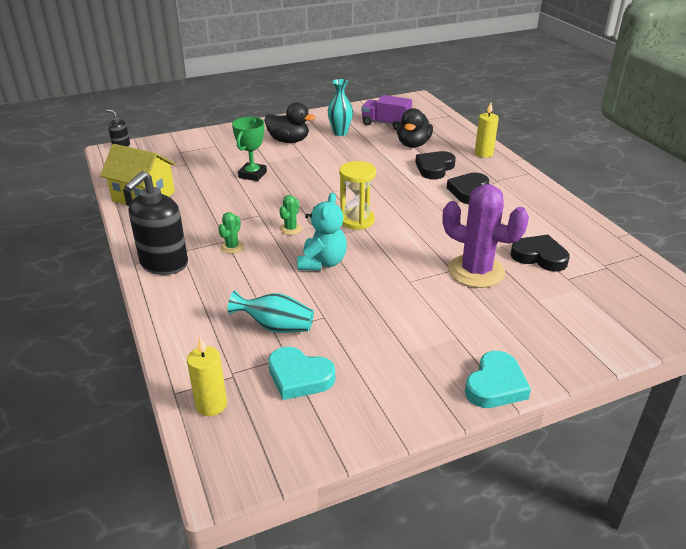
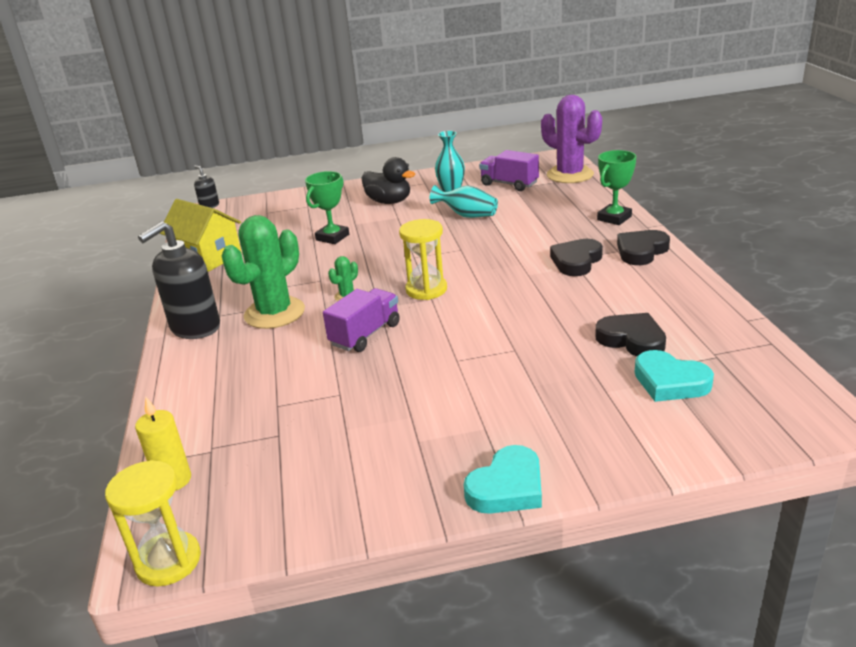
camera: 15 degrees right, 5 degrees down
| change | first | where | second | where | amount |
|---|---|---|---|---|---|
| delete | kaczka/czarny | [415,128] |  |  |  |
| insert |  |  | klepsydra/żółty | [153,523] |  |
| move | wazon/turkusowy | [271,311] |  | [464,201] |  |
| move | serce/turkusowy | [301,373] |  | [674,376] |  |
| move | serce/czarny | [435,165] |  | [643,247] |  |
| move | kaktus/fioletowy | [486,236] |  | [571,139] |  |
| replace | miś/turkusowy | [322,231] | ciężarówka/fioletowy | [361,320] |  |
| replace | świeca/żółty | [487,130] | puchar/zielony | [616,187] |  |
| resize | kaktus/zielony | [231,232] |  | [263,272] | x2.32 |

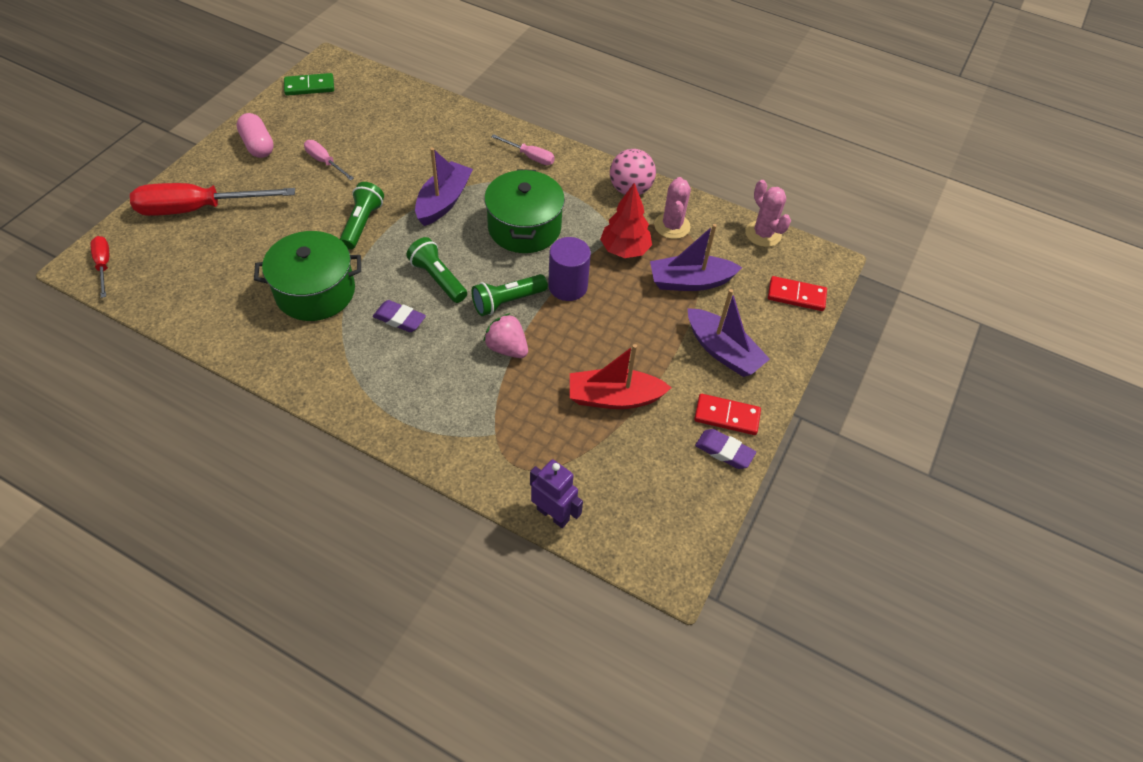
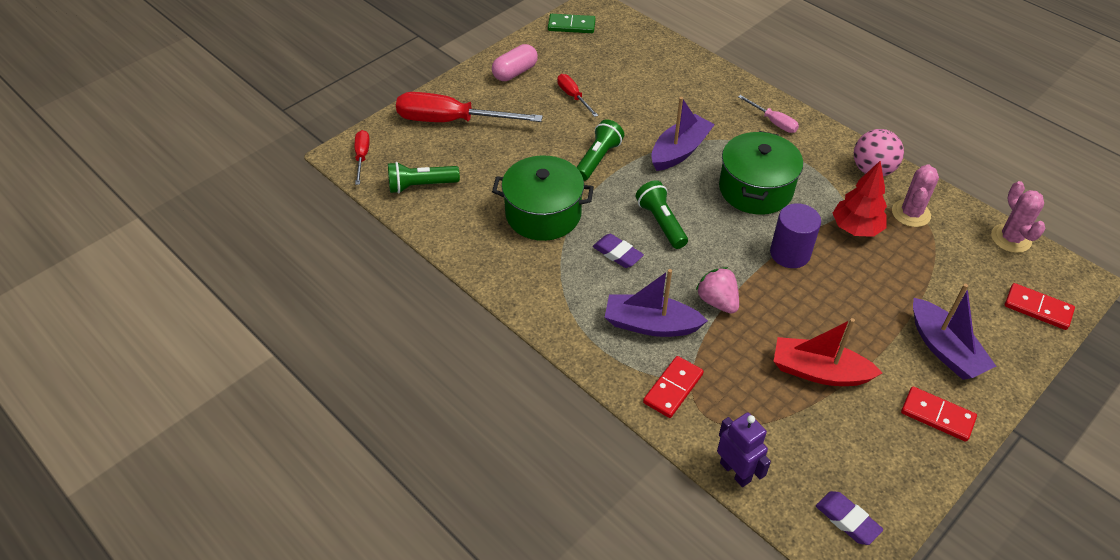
camera: 20 degrees right, 5 degrees down
| change | first | where | second | where | amount |
|---|---|---|---|---|---|
| insert |  |  | kostka domina/czerwony | [673,387] |  |
| move | latarka/zielony | [509,295] |  | [424,177] |  |
| move | łódka/fioletowy | [696,257] |  | [656,303] |  |
| move | gumka do mazania/fioletowy | [725,449] |  | [849,518] |  |
| recolor | śrubokręt/różowy | [329,160] | śrubokręt/czerwony | [577,95] |  |
| rotate | kapsułka/różowy | [255,135] |  | [515,62] | 60 degrees clockwise |

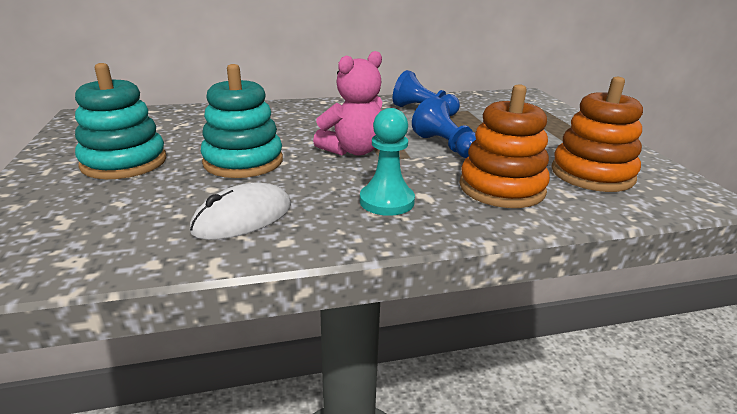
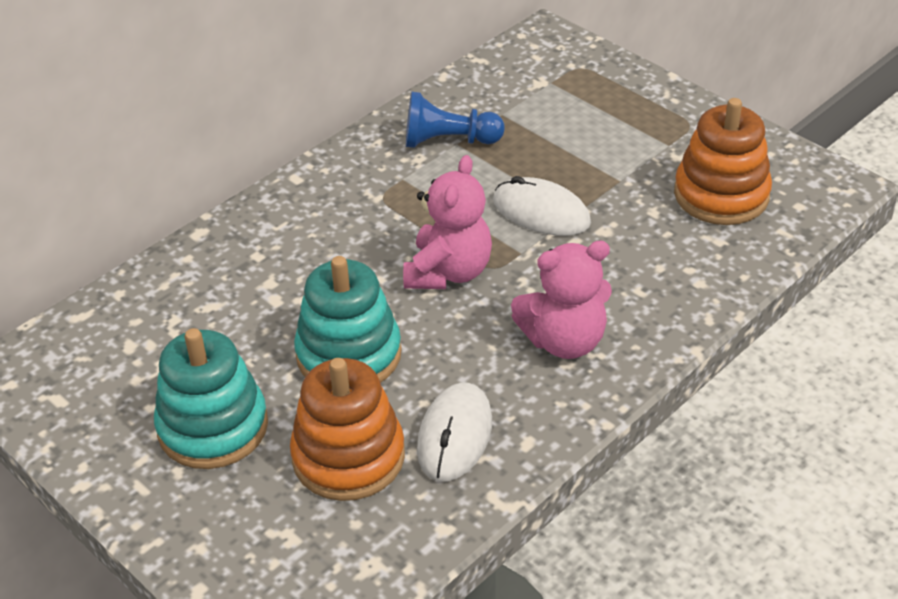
camera: 30 degrees left, 15 degrees up
| change | first | where | second | where | amount |
|---|---|---|---|---|---|
| move | zabawka nakładanka/pomarańczowy | [505,146] |  | [347,429] |  |
| replace | pionek/turkusowy | [387,162] | miś/różowy | [561,299] |  |
| replace | pionek/niebieski | [444,127] | myszka/biały | [542,206] |  |

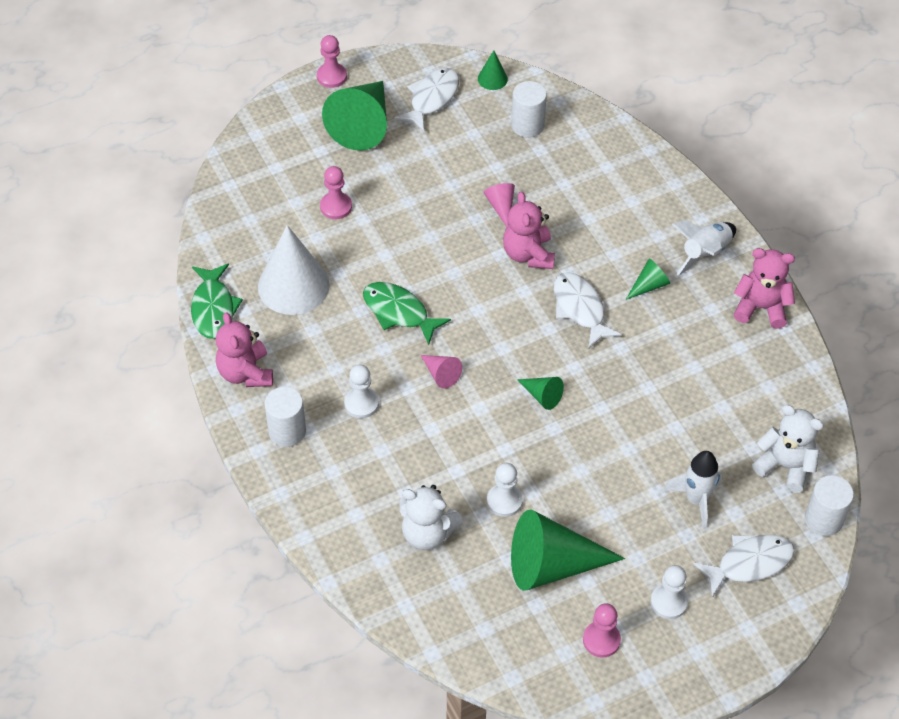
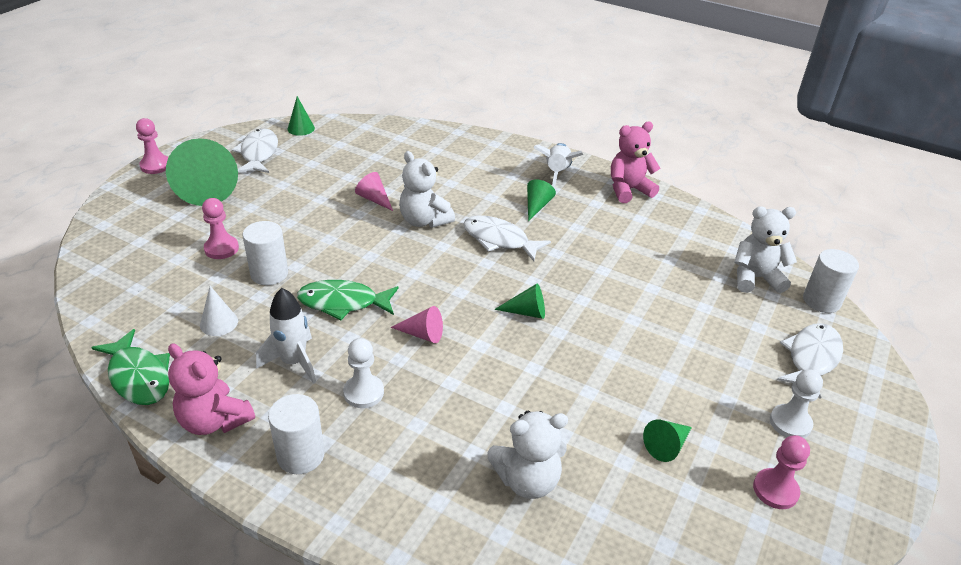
camera: 35 degrees left, 15 degrees down
| change | first | where | second | where | amount |
|---|---|---|---|---|---|
| delete | pionek/biały | [505,490] |  |  |  |
| move | walec/biały | [529,109] |  | [265,253] |  |
| move | rakieta/biały | [692,490] |  | [286,336] |  |
| recolor | miś/różowy | [529,230] | miś/biały | [427,189] |  |
| resize | stożek/biały | [294,270] |  | [219,311] | x0.46 |
| resize | stożek/zielony | [568,550] |  | [667,441] | x0.46 |

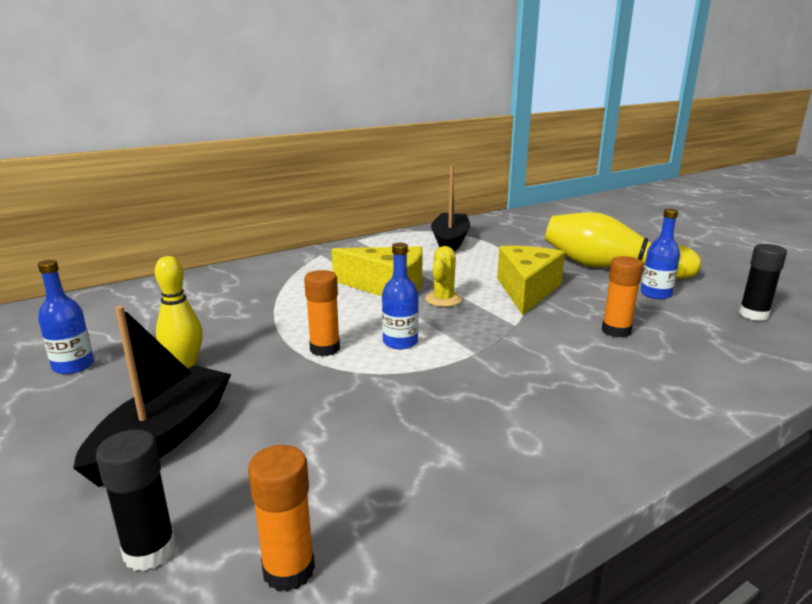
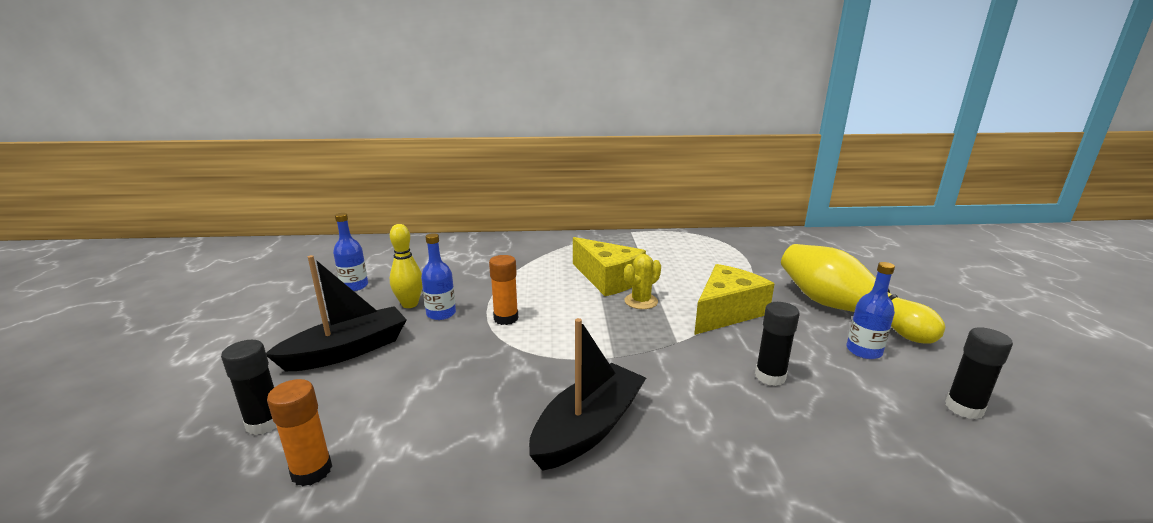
camera: 30 degrees right, 0 degrees up
| change | first | where | second | where | amount |
|---|---|---|---|---|---|
| move | butelka/niebieski | [400,296] |  | [438,276] |  |
| move | łódka/czarny | [450,208] |  | [587,394] |  |
| recolor | klej w sztyfcie/pomarańczowy | [622,297] | klej w sztyfcie/czarny | [777,344] |  |

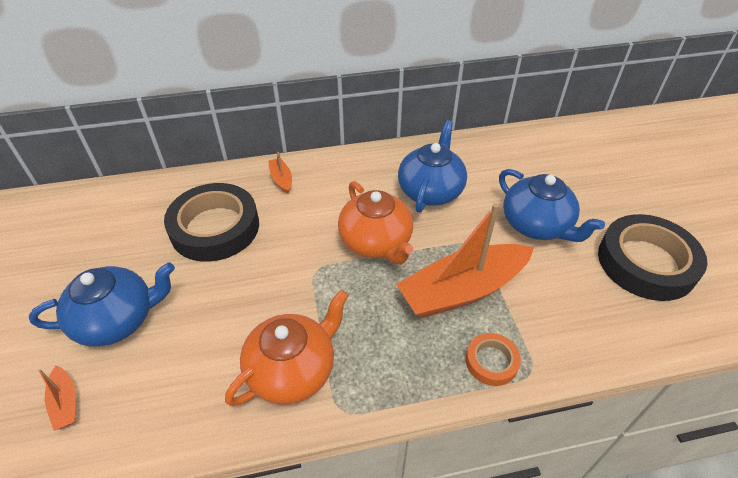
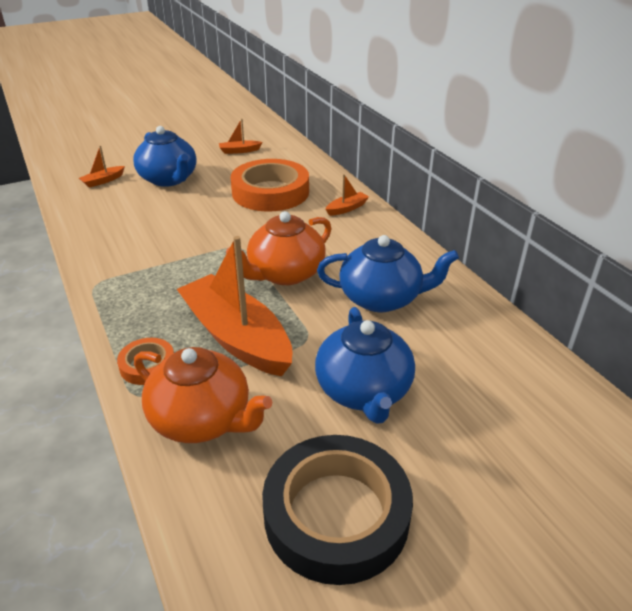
camera: 75 degrees right, 10 degrees down
| change | first | where | second | where | amount |
|---|---|---|---|---|---|
| insert |  |  | łódka/pomarańczowy | [240,136] |  |
| move | imbryk/pomarańczowy | [287,348] |  | [203,395] |  |
| recolor | taśma klejąca/czarny | [211,222] | taśma klejąca/pomarańczowy | [270,185] |  |
| rotate | imbryk/niebieski | [552,205] |  | [365,365] | 45 degrees counterclockwise |

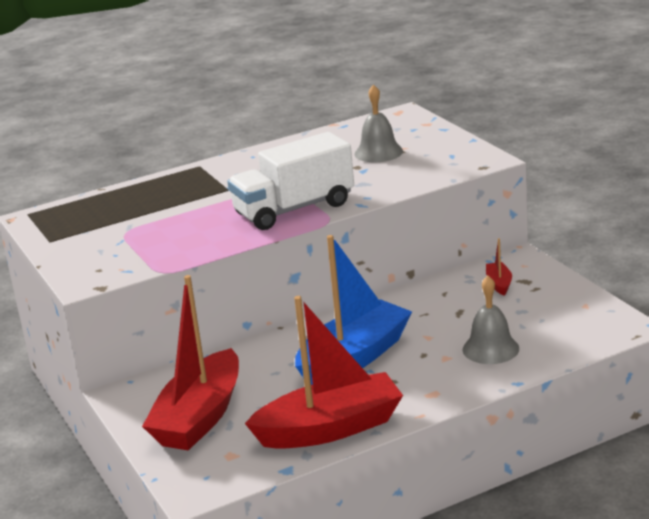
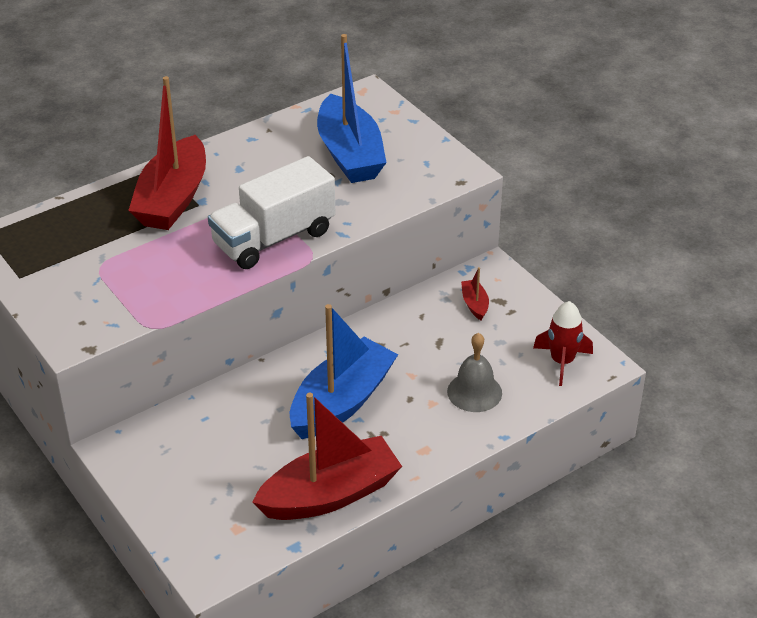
camera: 10 degrees left, 15 degrees up
| change | first | where | second | where | amount |
|---|---|---|---|---|---|
| insert |  |  | rakieta/czerwony | [563,343] |  |
| move | łódka/czerwony | [190,363] |  | [167,153] |  |
| replace | dzwonek/szary | [379,123] | łódka/niebieski | [352,108] |  |

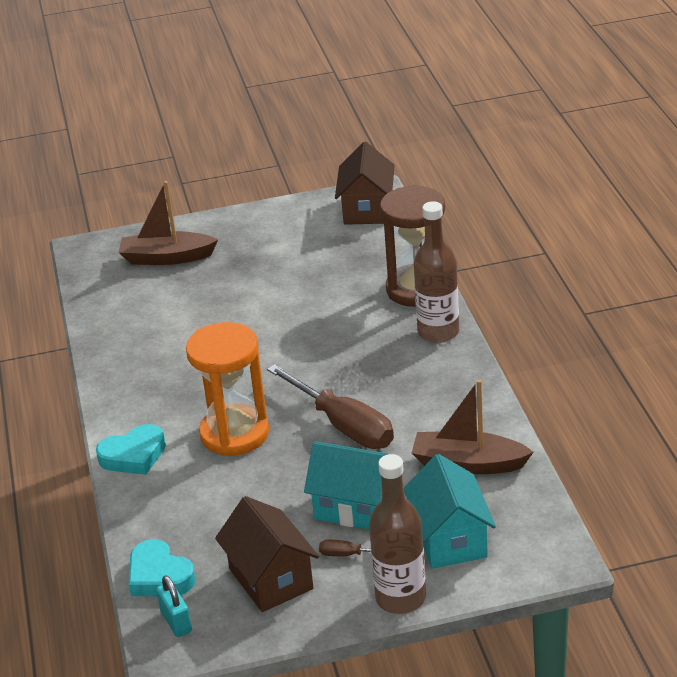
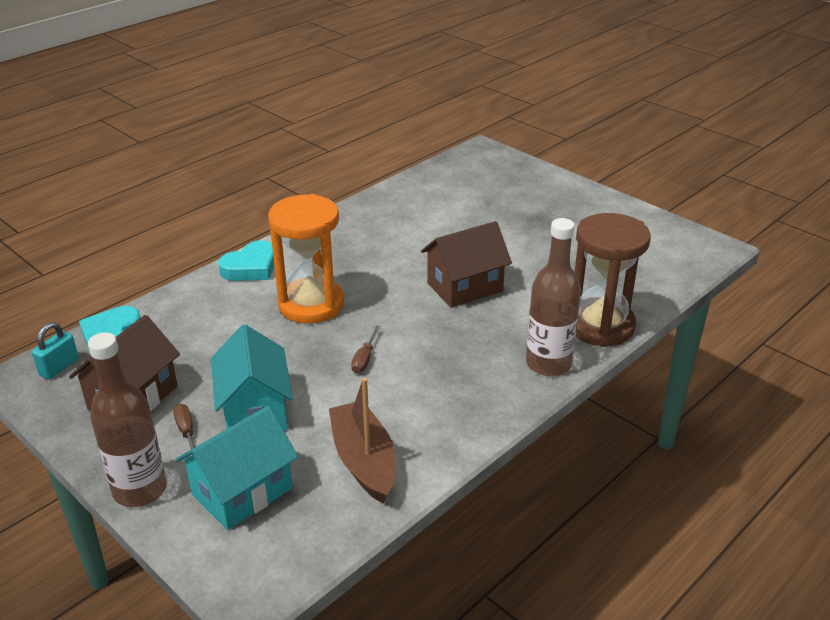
camera: 55 degrees right, 0 degrees up
| change | first | where | second | where | amount |
|---|---|---|---|---|---|
| delete | łódka/brązowy | [168,223] |  |  |  |
| move | domek/brązowy | [365,183] |  | [466,264] |  |
| rotate | serce/turkusowy | [131,449] |  | [246,260] | 75 degrees counterclockwise |
| resize | śrubokręt/brązowy | [330,406] |  | [365,349] | x0.41 |

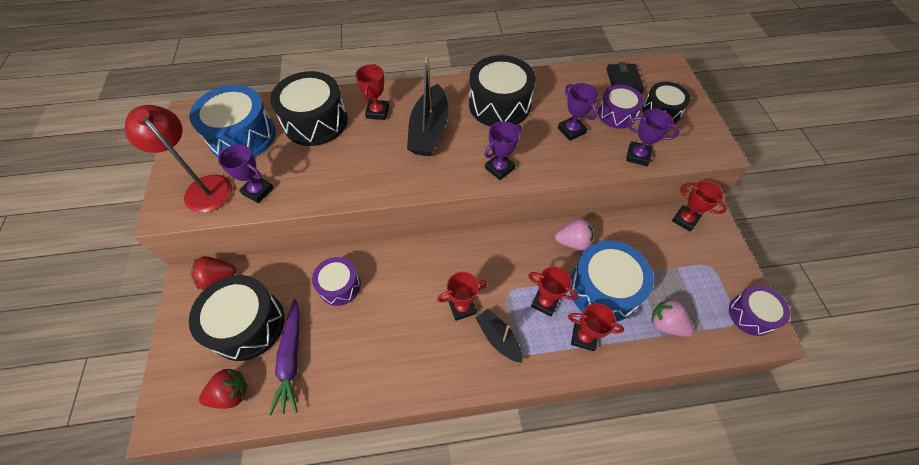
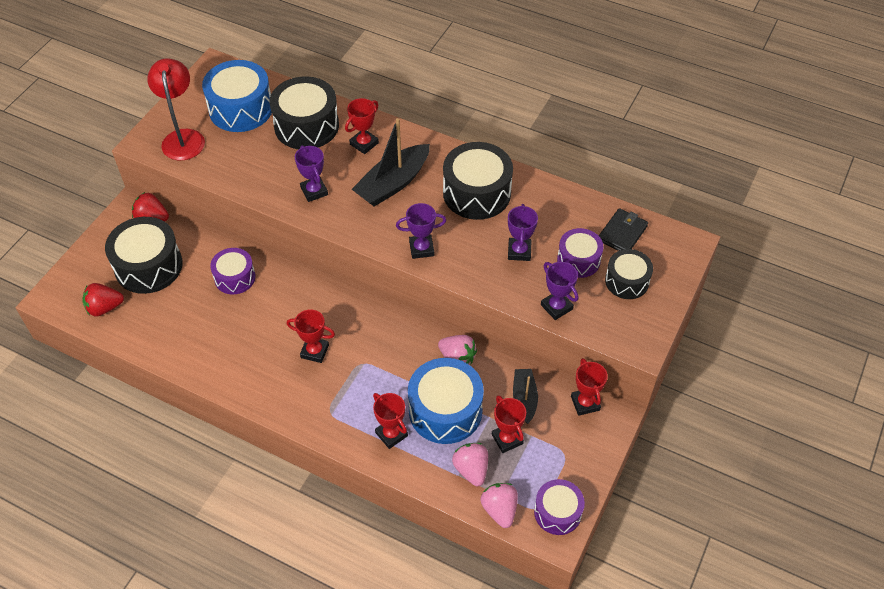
camera: 35 degrees right, 5 degrees down
| change | first | where | second | where | amount |
|---|---|---|---|---|---|
| delete | marchewka/fioletowy | [284,357] |  |  |  |
| insert |  |  | truskawka/różowy | [499,505] |  |
| move | puchar/fioletowy | [246,173] |  | [311,173] |  |
| move | łódka/czarny | [498,336] |  | [525,396] |  |
| move | puchar/czerwony | [553,291] |  | [509,424] |  |
| rotate | truskawka/czerwony | [223,389] |  | [103,300] | 150 degrees clockwise |

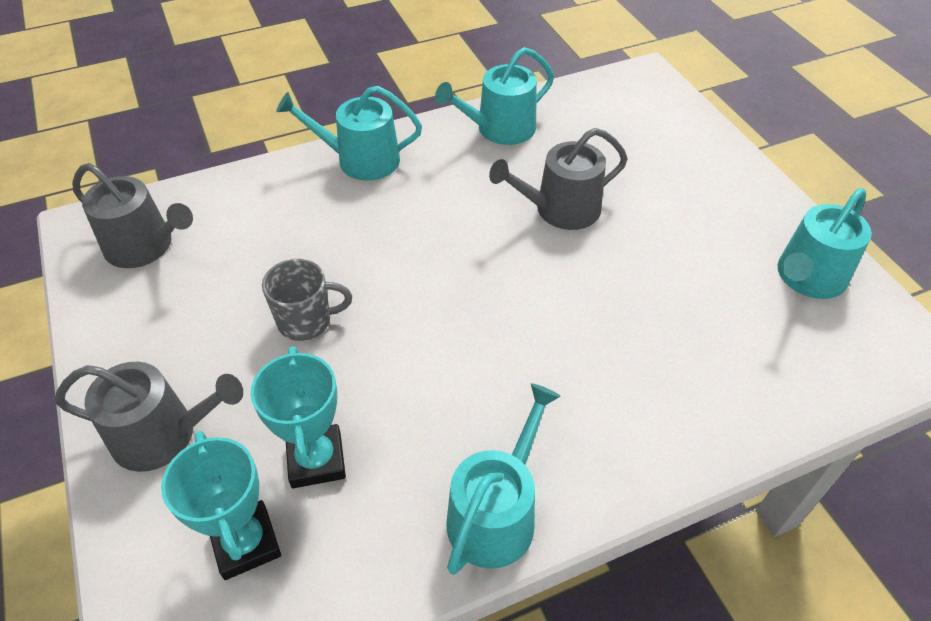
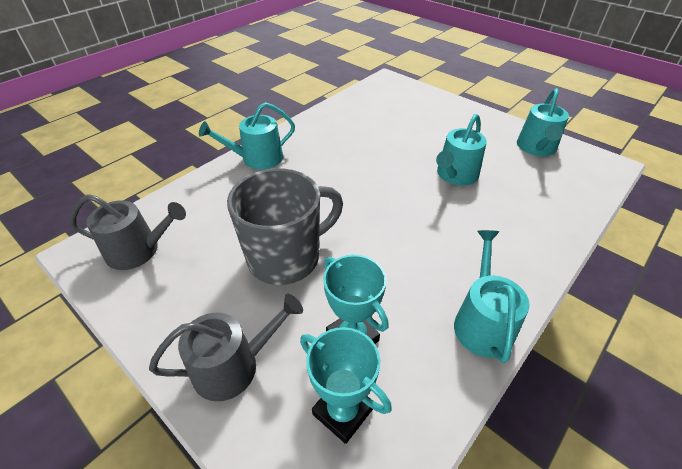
camera: 25 degrees left, 5 degrees down
| change | first | where | second | where | amount |
|---|---|---|---|---|---|
| delete | konewka/szary | [558,179] |  |  |  |
| move | konewka/turkusowy | [494,96] |  | [461,149] |  |
| resize | kubek/szary | [307,300] |  | [285,227] | x1.92 |

